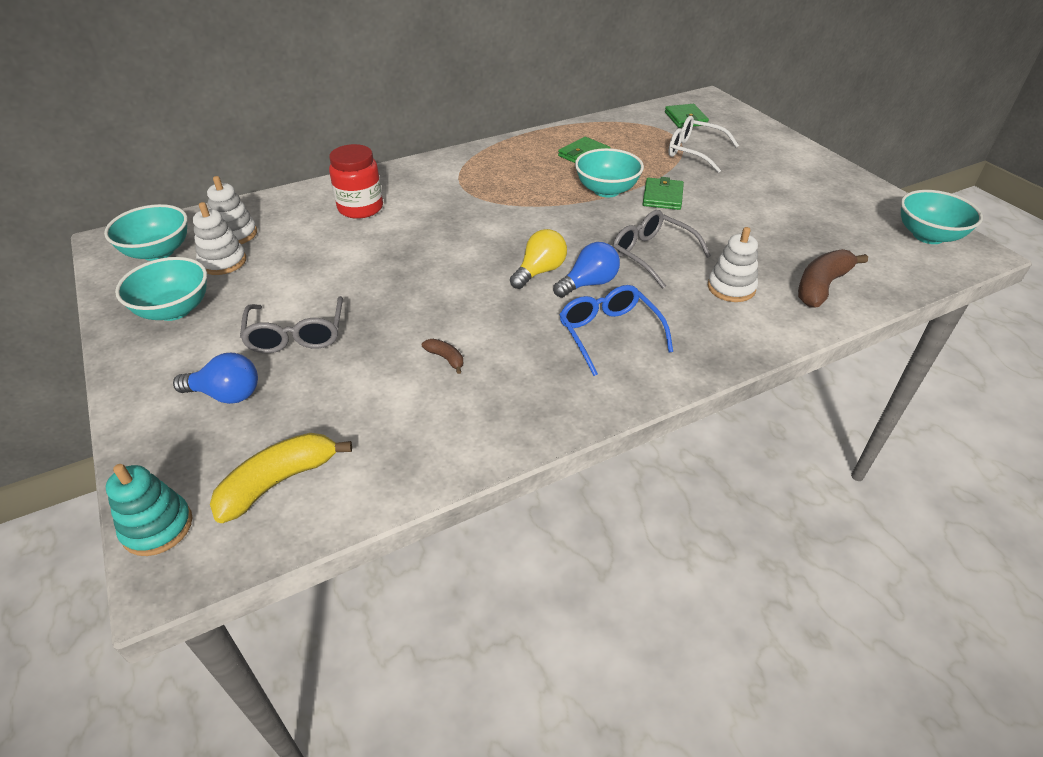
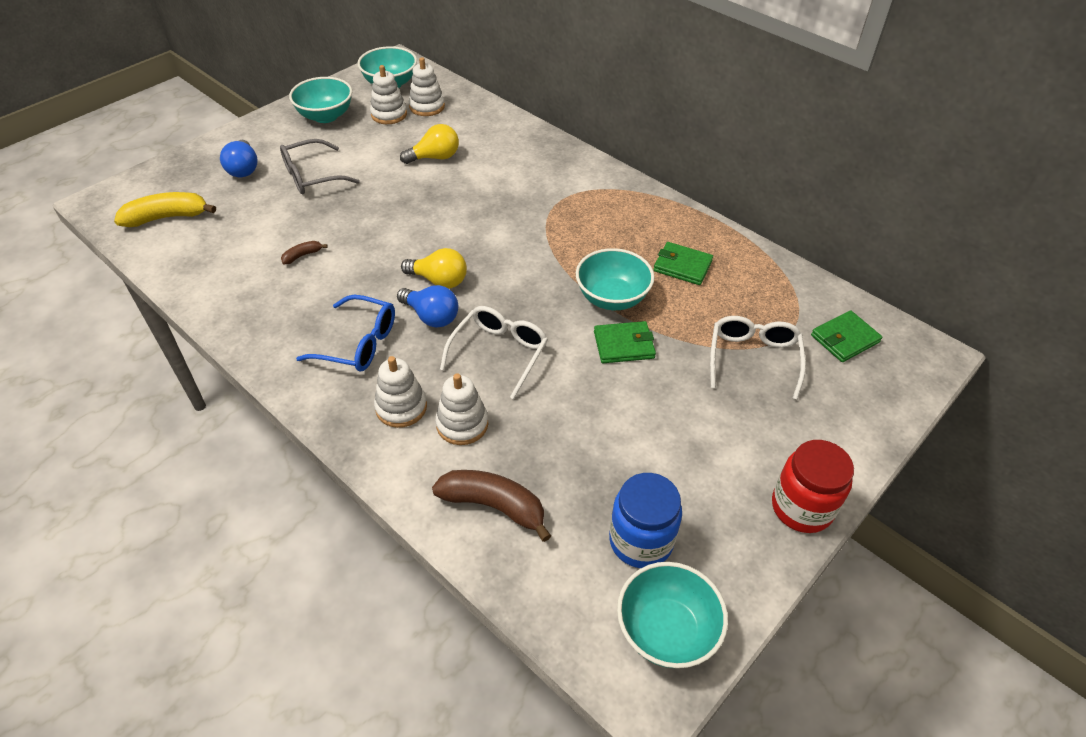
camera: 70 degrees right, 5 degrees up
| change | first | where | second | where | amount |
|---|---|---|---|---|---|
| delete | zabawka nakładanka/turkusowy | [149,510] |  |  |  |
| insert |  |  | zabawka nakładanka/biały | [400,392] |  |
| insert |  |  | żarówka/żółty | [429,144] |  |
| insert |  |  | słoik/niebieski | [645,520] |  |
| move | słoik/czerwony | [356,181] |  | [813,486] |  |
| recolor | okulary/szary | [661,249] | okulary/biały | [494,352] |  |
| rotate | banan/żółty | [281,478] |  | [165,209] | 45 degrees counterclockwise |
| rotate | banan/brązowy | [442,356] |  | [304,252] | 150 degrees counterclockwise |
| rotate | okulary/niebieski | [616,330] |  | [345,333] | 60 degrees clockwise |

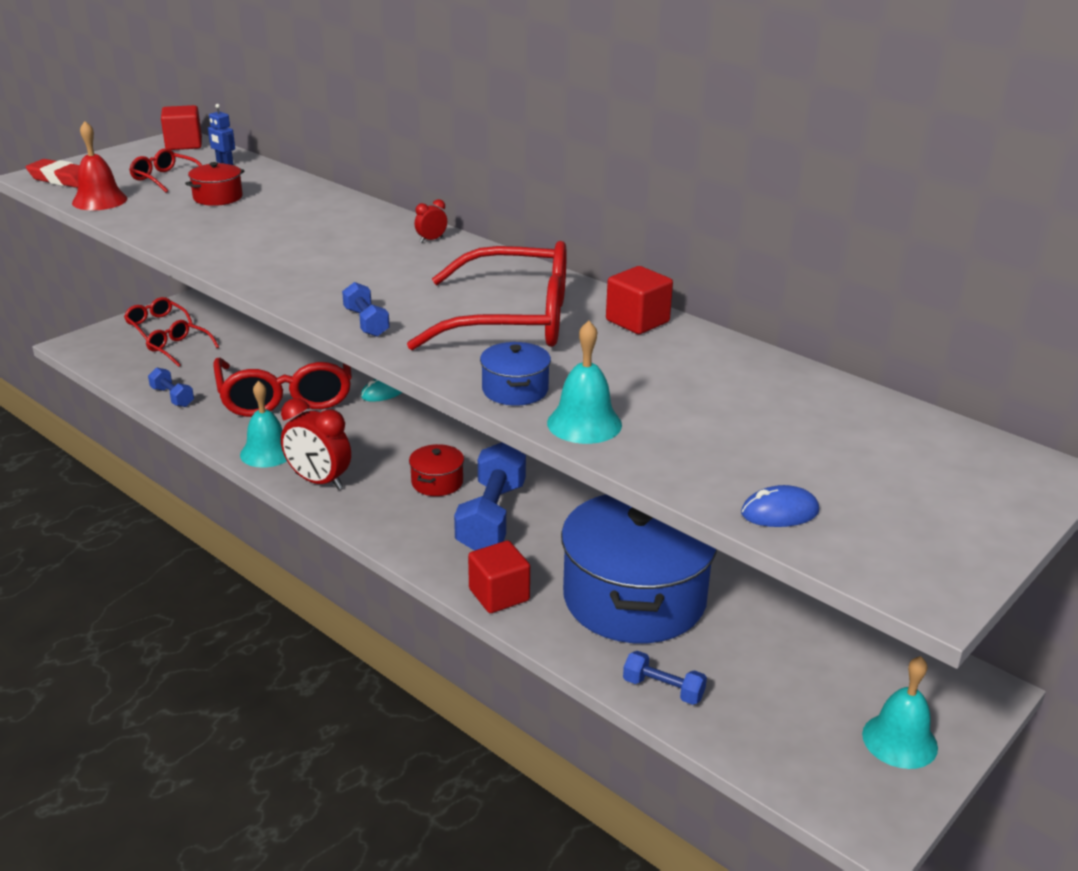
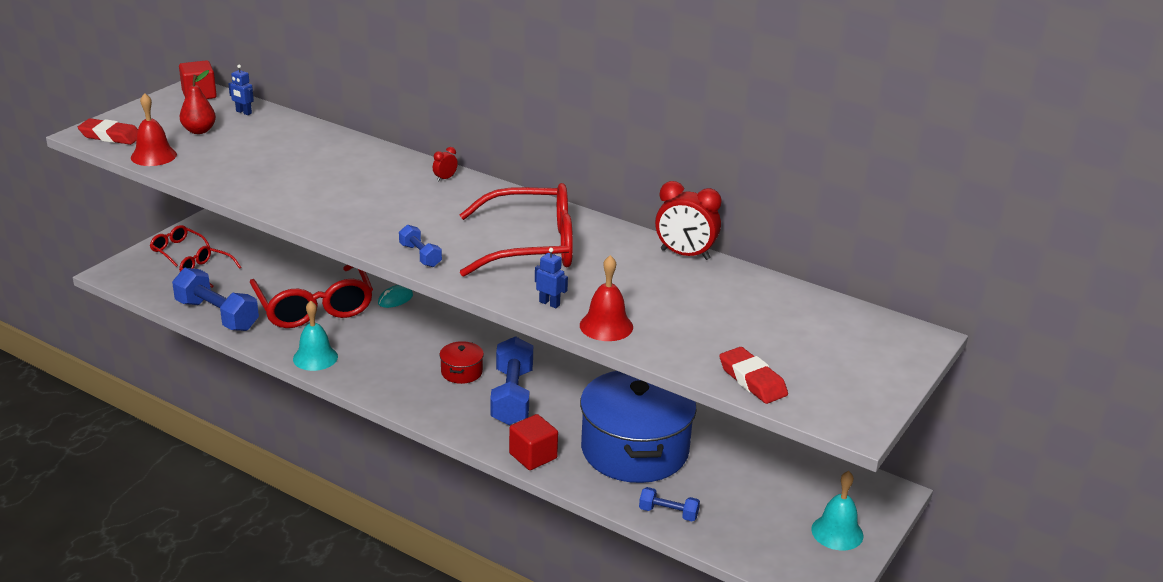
camera: 10 degrees left, 0 degrees up
| change | first | where | second | where | amount |
|---|---|---|---|---|---|
| delete | garnek/czerwony | [215,184] |  |  |  |
| delete | sześcian/czerwony | [639,300] |  |  |  |
| move | budzik/czerwony | [316,444] |  | [688,220] |  |
| replace | okulary/czerwony | [165,170] | gruszka/czerwony | [198,102] |  |
| replace | garnek/niebieski | [515,374] | robot/niebieski | [551,278] |  |
| replace | myszka/niebieski | [780,506] | gumka do mazania/czerwony | [753,375] |  |
| recolor | dzwonek/turkusowy | [584,382] | dzwonek/czerwony | [606,298] |  |
| resize | hantel/niebieski | [171,387] |  | [215,299] | x1.96 |

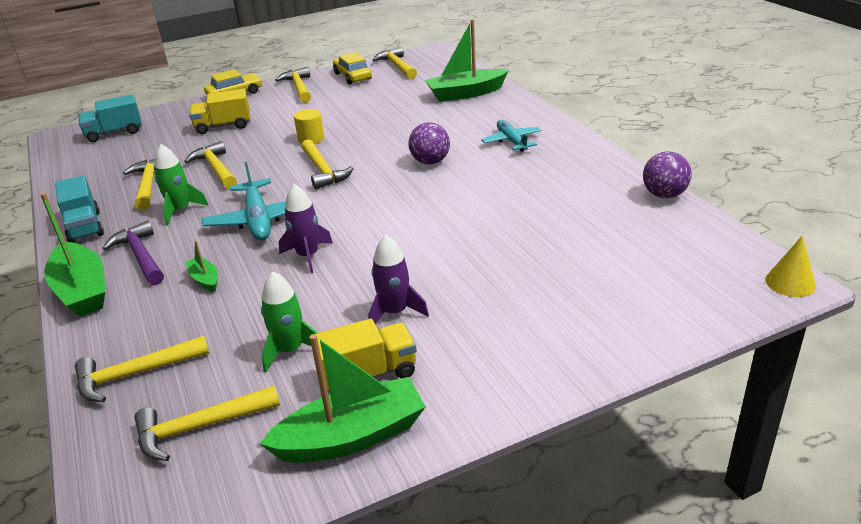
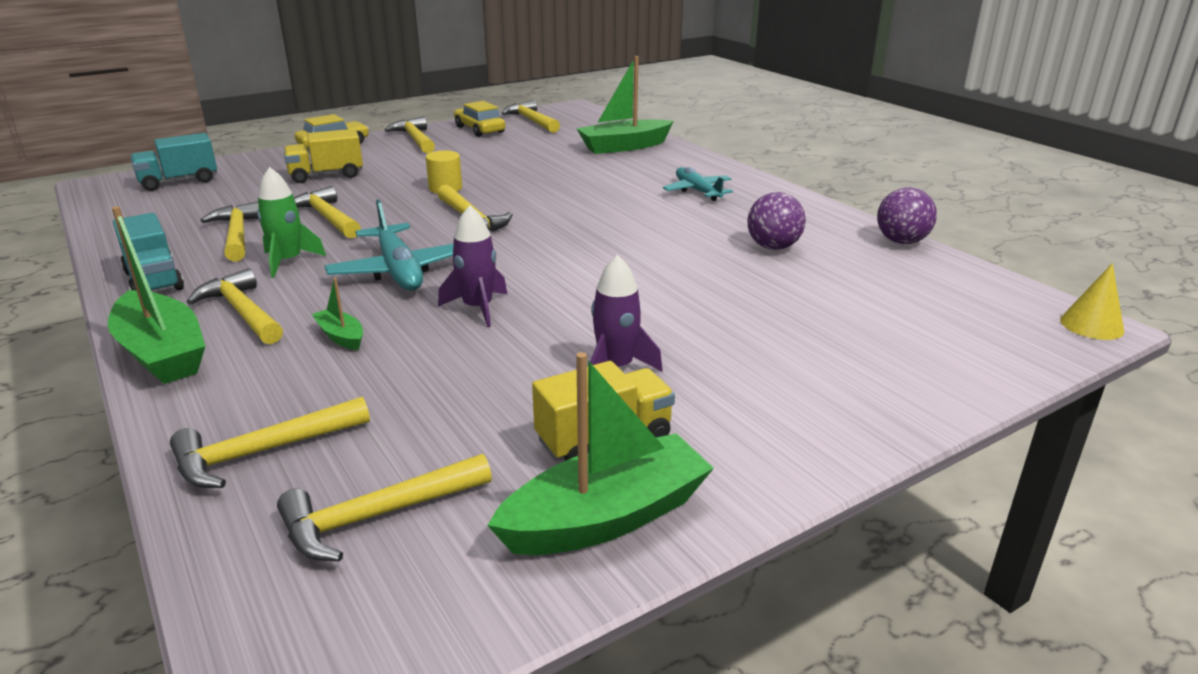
camera: 10 degrees left, 5 degrees down
| change | first | where | second | where | amount |
|---|---|---|---|---|---|
| delete | rakieta/zielony | [289,322] |  |  |  |
| move | piłka/fioletowy | [429,143] |  | [777,221] |  |
| recolor | młotek/fioletowy | [133,252] | młotek/żółty | [235,306] |  |

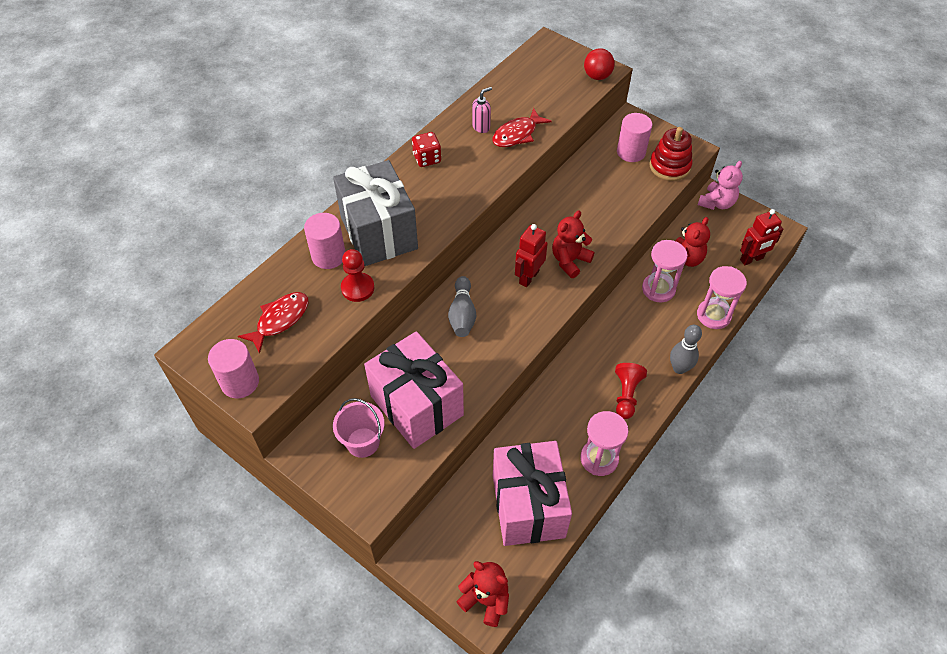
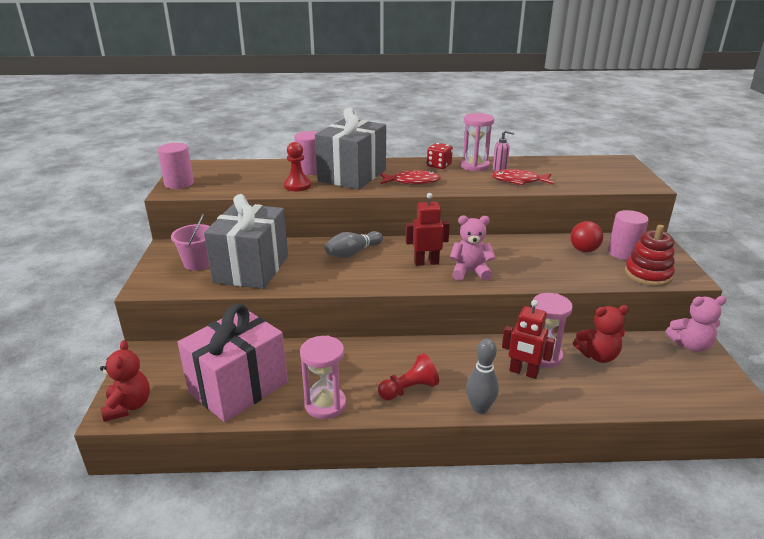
camera: 50 degrees right, 25 degrees down
| change | first | where | second | where | amount |
|---|---|---|---|---|---|
| move | ryba/czerwony | [273,323] |  | [410,177] |  |
| move | piłka/czerwony | [599,64] |  | [586,237] |  |
| move | klepsydra/różowy | [722,297] |  | [477,142] |  |
| move | robot/czerwony | [762,237] |  | [528,339] |  |
| recolor | prezent/różowy | [414,390] | prezent/szary | [246,241] |  |
| recolor | miś/czerwony | [573,244] | miś/różowy | [473,248] |  |

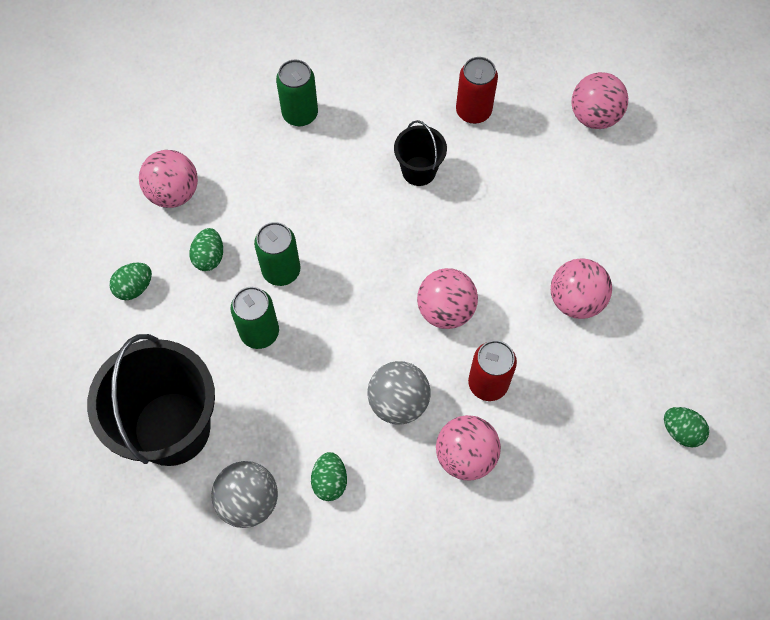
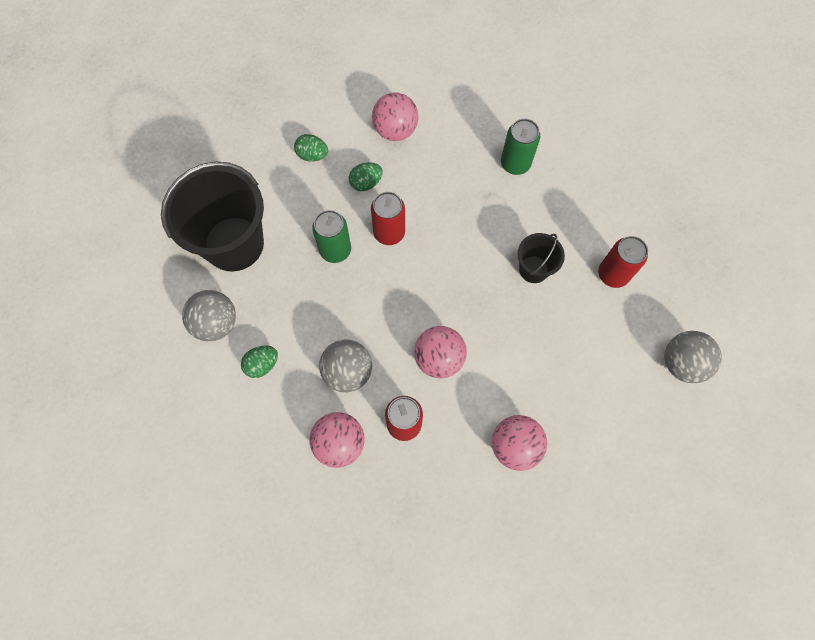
camera: 55 degrees right, 5 degrees up
| change | first | where | second | where | amount |
|---|---|---|---|---|---|
| delete | jajko/zielony | [686,427] |  |  |  |
| recolor | puszka/zielony | [277,254] | puszka/czerwony | [388,218] |  |
| recolor | piłka/różowy | [599,100] | piłka/szary | [693,357] |  |

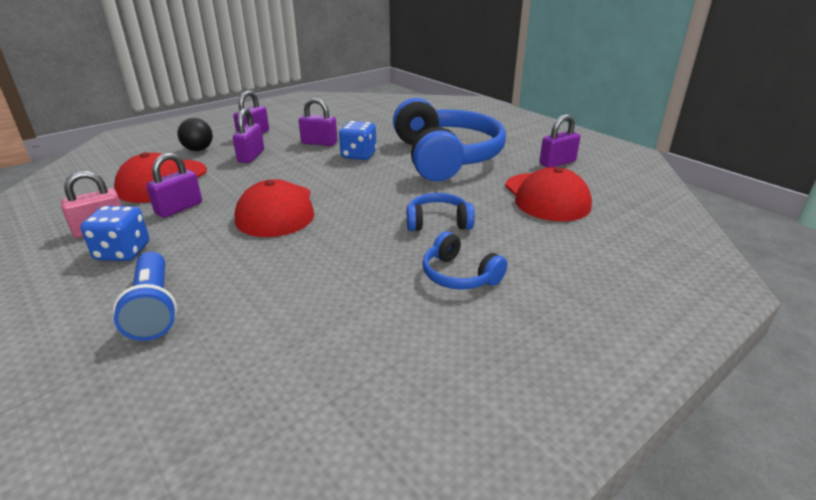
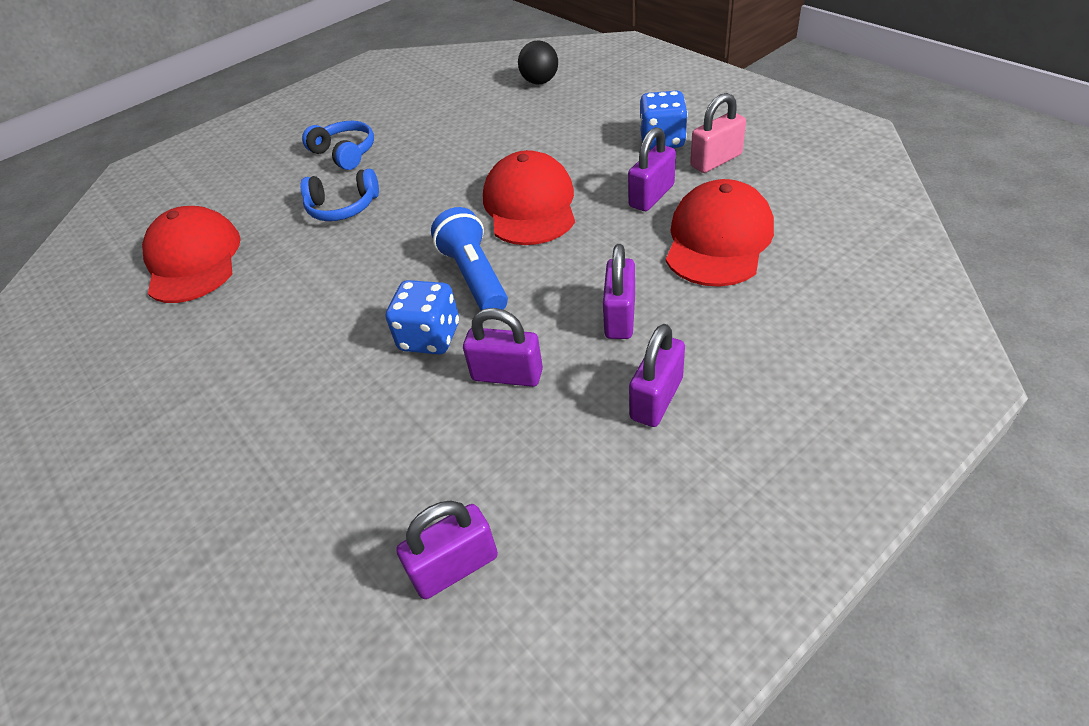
camera: 175 degrees left, 15 degrees up
| change | first | where | second | where | amount |
|---|---|---|---|---|---|
| delete | słuchawki/niebieski | [449,139] |  |  |  |
| move | latarka/niebieski | [145,296] |  | [469,258] |  |
| move | piłka/czarny | [195,134] |  | [538,62] |  |
| move | kłódka/fioletowy | [559,141] |  | [447,549] |  |

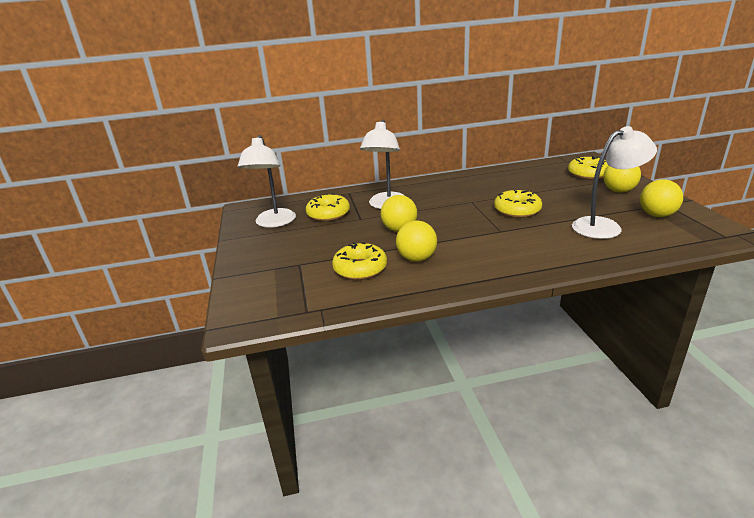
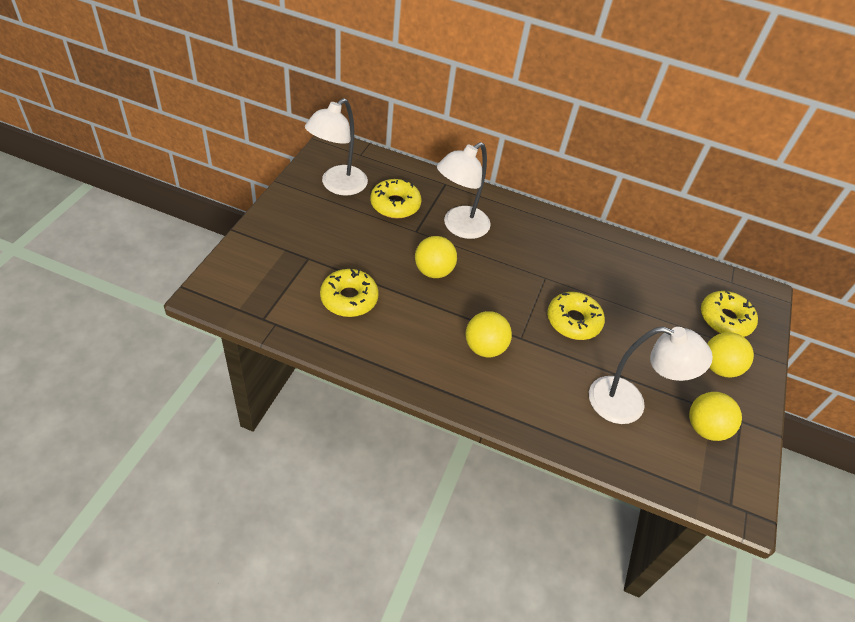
camera: 25 degrees right, 20 degrees up
| change | first | where | second | where | amount |
|---|---|---|---|---|---|
| move | piłka/żółty | [416,241] |  | [488,334] |  |

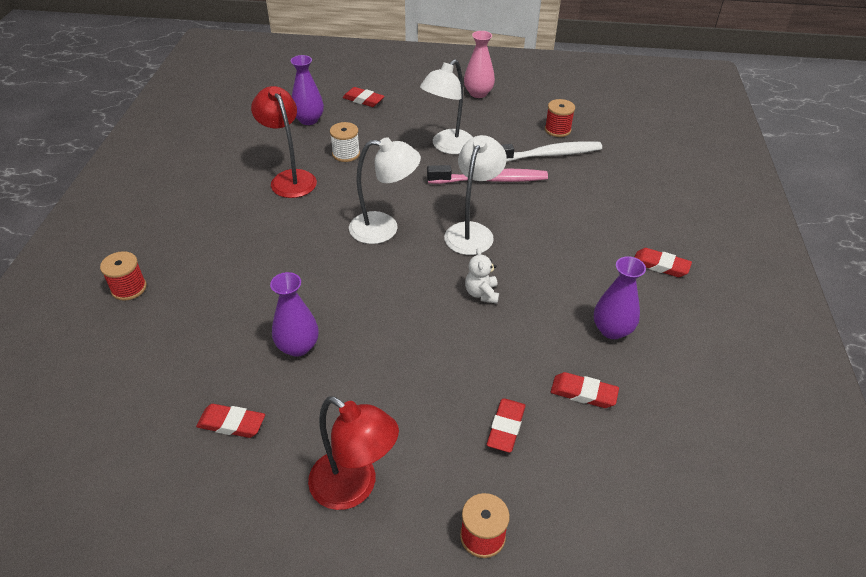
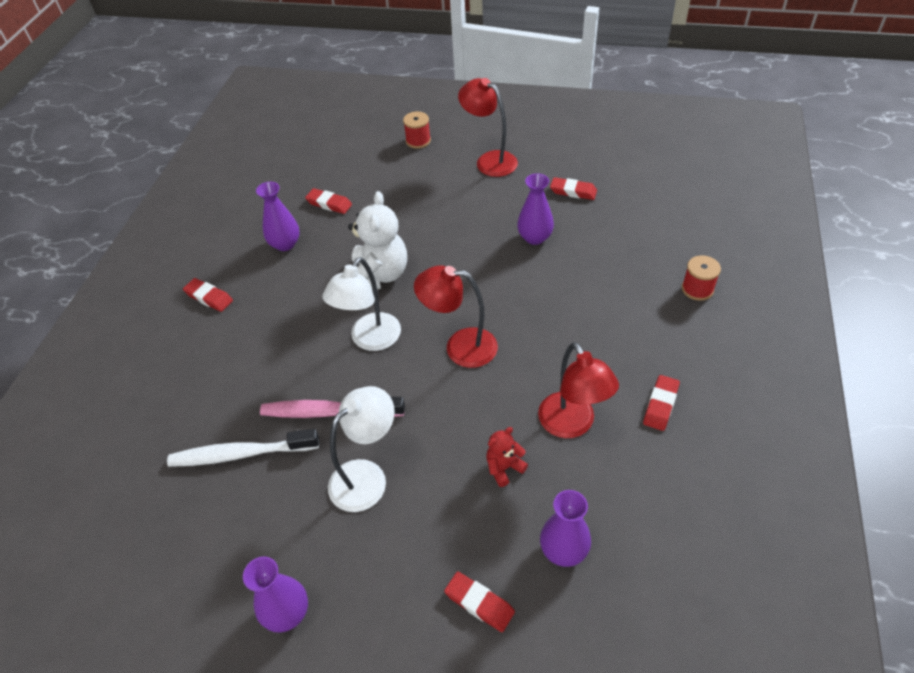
camera: 170 degrees left, 5 degrees up
| change | first | where | second | where | amount |
|---|---|---|---|---|---|
| delete | szpulka/czerwony | [560,118] |  |  |  |
| move | gumka do mazania/czerwony | [506,425] |  | [661,403] |  |
| replace | szpulka/biały | [345,142] | miś/czerwony | [507,457] |  |
| recolor | lampka/biały | [385,190] | lampka/czerwony | [456,316] |  |
| recolor | wazon/różowy | [479,64] | wazon/fioletowy | [275,594] |  |
| resize | miś/biały | [482,276] |  | [377,240] | x2.00 |

